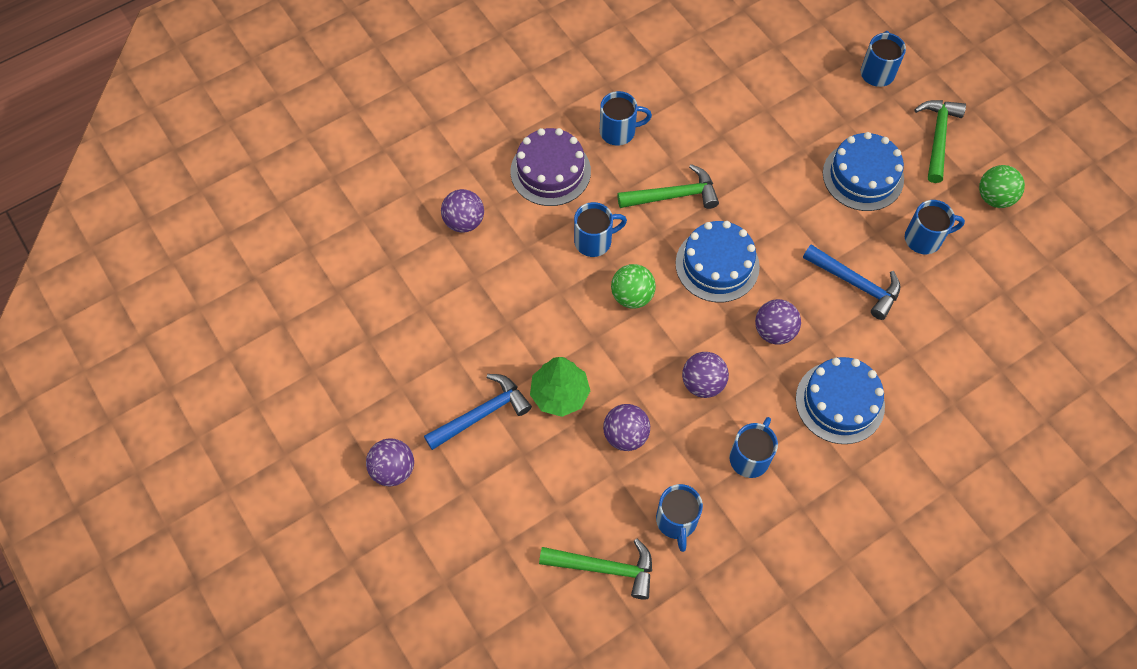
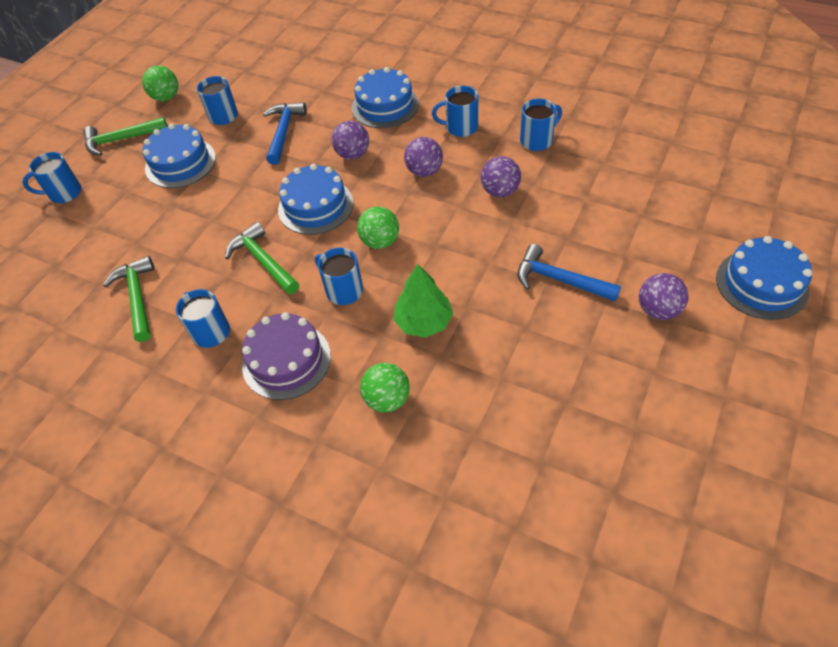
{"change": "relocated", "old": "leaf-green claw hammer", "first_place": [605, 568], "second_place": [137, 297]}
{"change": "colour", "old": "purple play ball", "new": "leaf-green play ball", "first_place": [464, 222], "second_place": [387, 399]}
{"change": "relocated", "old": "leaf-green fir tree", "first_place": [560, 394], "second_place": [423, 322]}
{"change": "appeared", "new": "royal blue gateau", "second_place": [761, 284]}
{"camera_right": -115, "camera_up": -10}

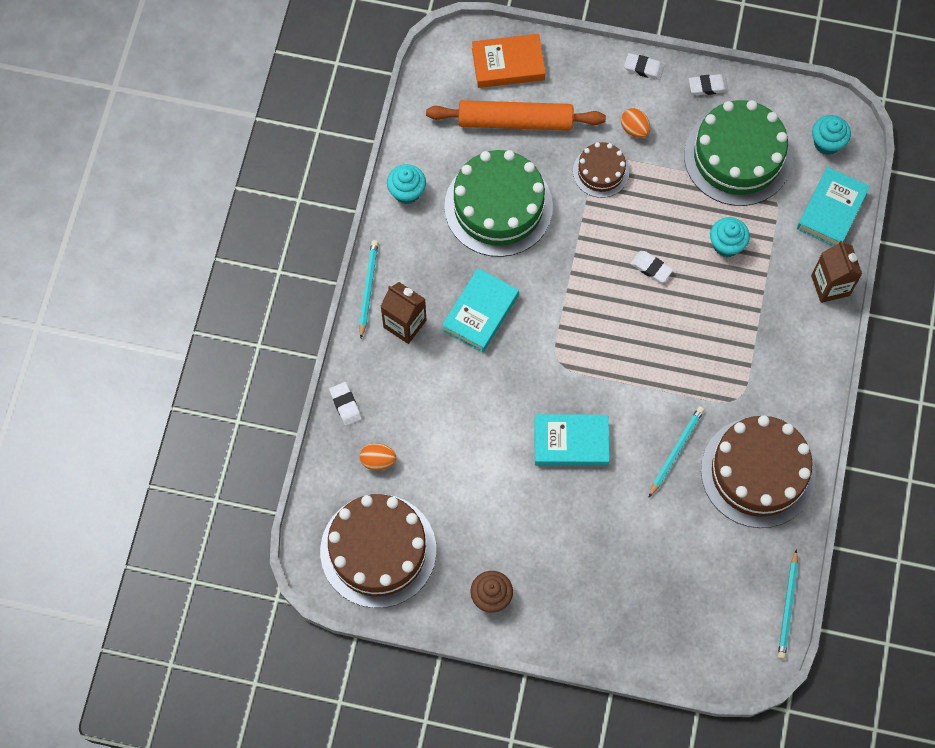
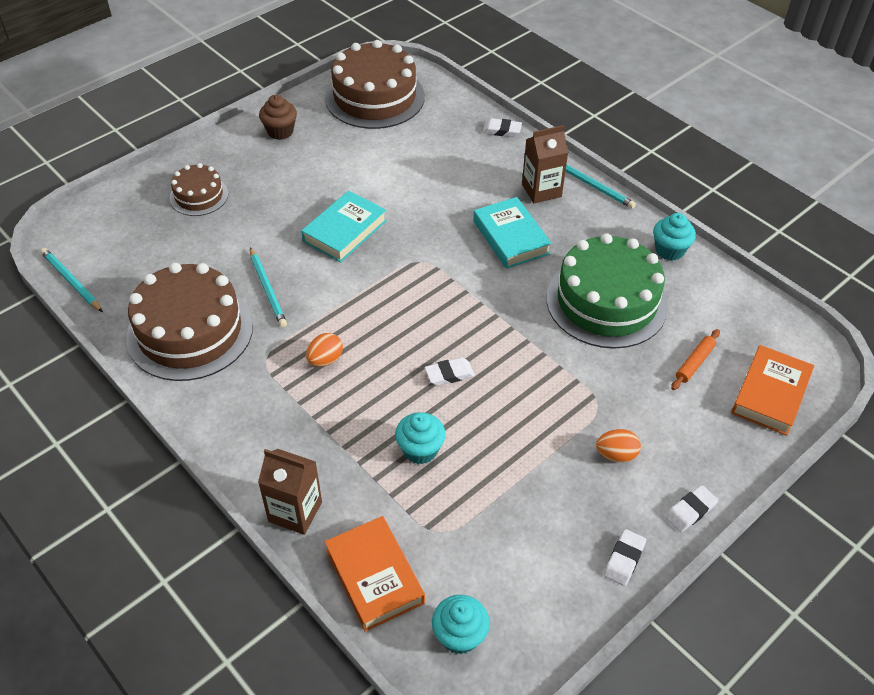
{"change": "relocated", "old": "russet gateau", "first_place": [601, 172], "second_place": [199, 196]}
{"change": "relocated", "old": "orange egg shape", "first_place": [378, 460], "second_place": [325, 360]}
{"change": "colour", "old": "aqua hardcover", "new": "orange hardcover", "first_place": [831, 210], "second_place": [374, 576]}
{"change": "size", "old": "orange dough roller", "first_place": [515, 121], "second_place": [694, 363], "factor": 0.44}
{"change": "missing", "old": "leaf-green gateau", "first_place": [737, 157]}
{"camera_right": 125, "camera_up": -20}

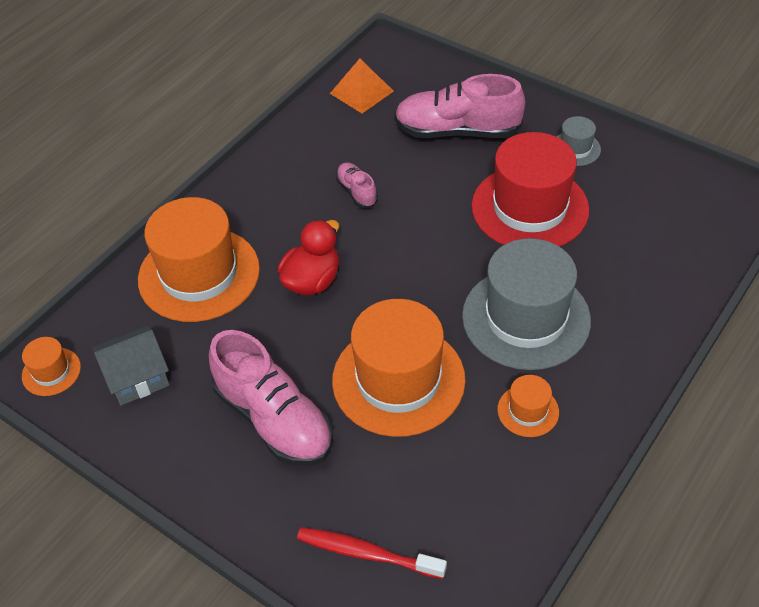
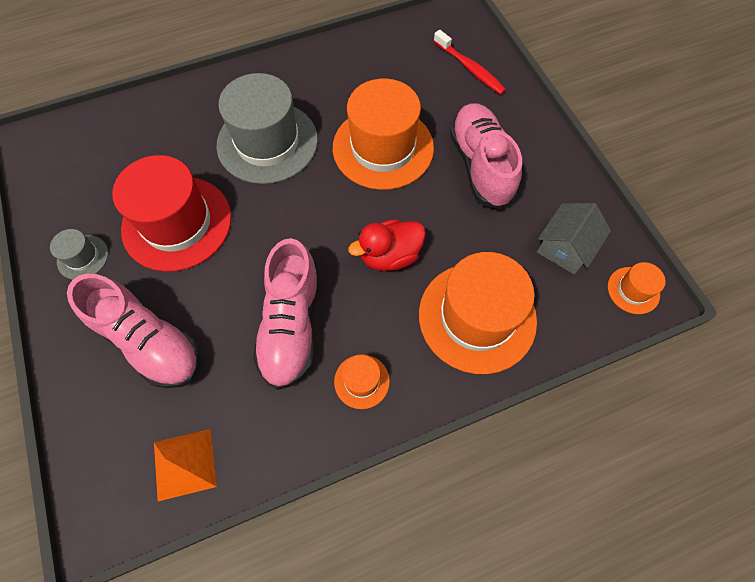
{"change": "size", "old": "pink lace-up shoe", "first_place": [357, 192], "second_place": [291, 325], "factor": 2.08}
{"change": "relocated", "old": "orange top hat", "first_place": [528, 411], "second_place": [361, 381]}
{"change": "spun", "old": "gray toy house", "first_place": [137, 377], "second_place": [565, 248], "degrees": -60}
{"camera_right": -150, "camera_up": 15}

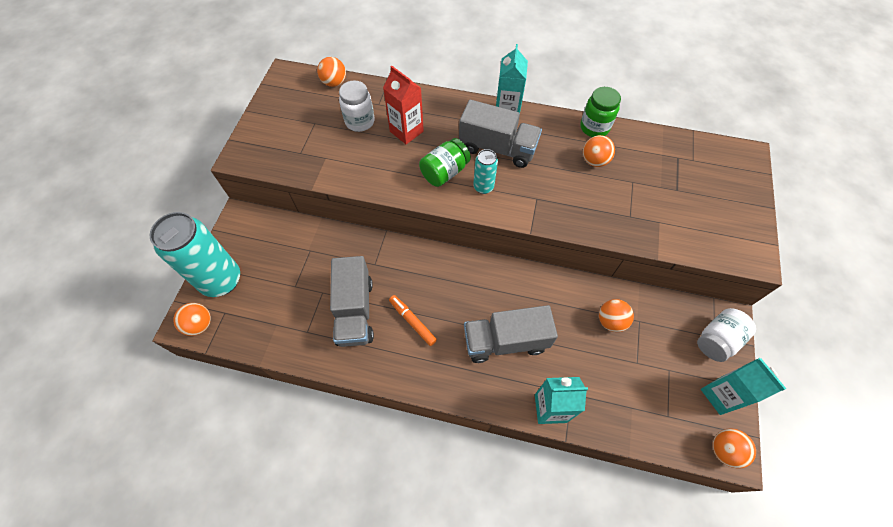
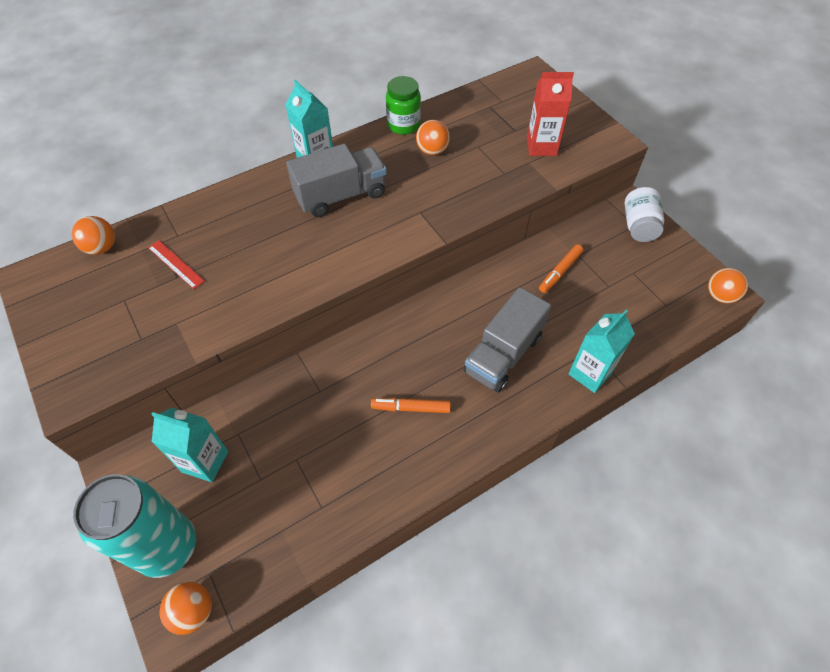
{"change": "exchanged", "old": "snow-white jar", "new": "crimson straightedge", "first_place": [360, 121], "second_place": [175, 264]}
{"change": "relocated", "old": "aqua carton", "first_place": [720, 395], "second_place": [205, 461]}
{"change": "relocated", "old": "crimson carton", "first_place": [406, 131], "second_place": [541, 146]}
{"change": "exchanged", "old": "orange play ball", "new": "orange marker pen", "first_place": [611, 321], "second_place": [560, 272]}
{"change": "missing", "old": "gray truck", "first_place": [354, 311]}
{"change": "missing", "old": "leaf-green jar", "first_place": [444, 172]}
{"change": "missing", "old": "aqua can", "first_place": [483, 187]}
{"camera_right": -45, "camera_up": -5}

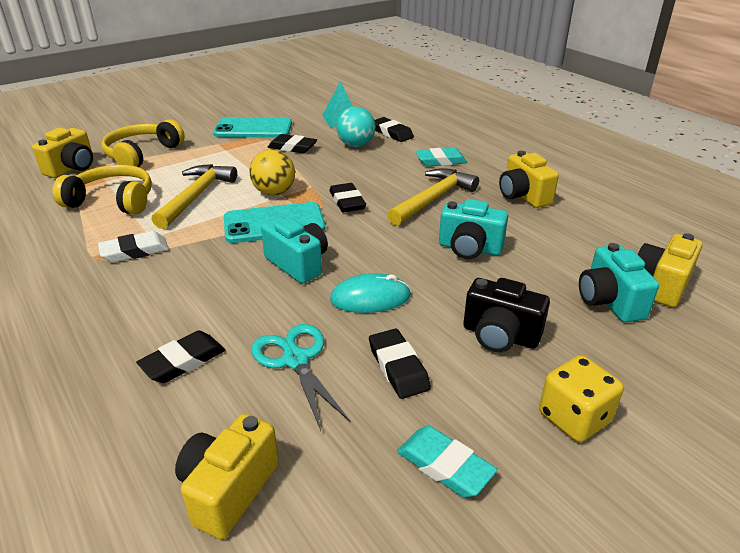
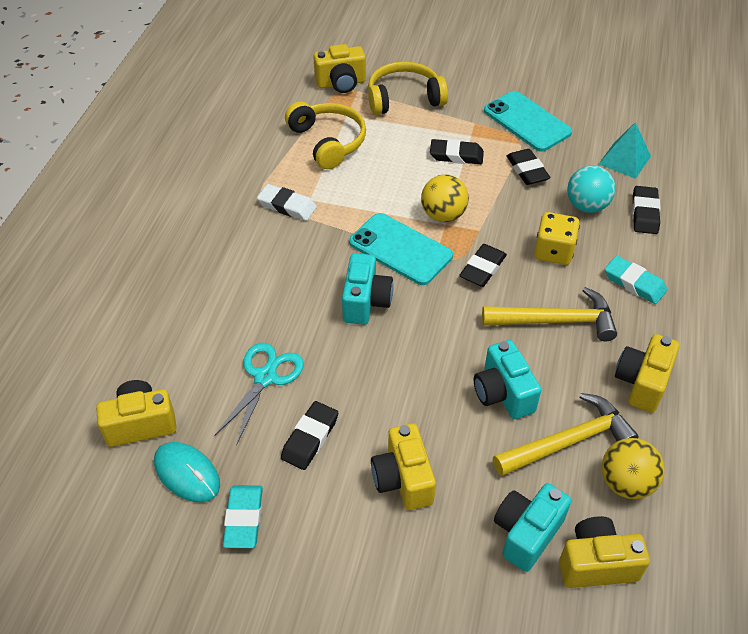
{"change": "relocated", "old": "aqua computer mouse", "first_place": [370, 298], "second_place": [187, 473]}
{"change": "colour", "old": "jet-black compact camera", "new": "yellow compact camera", "first_place": [500, 336], "second_place": [403, 479]}
{"change": "relocated", "old": "jet-black pencil eraser", "first_place": [183, 361], "second_place": [456, 155]}
{"change": "relocated", "old": "yellow claw hammer", "first_place": [196, 196], "second_place": [568, 441]}
{"change": "relocated", "old": "yellow die", "first_place": [574, 417], "second_place": [553, 252]}
{"change": "appeared", "new": "yellow play ball", "second_place": [626, 483]}
{"camera_right": 50, "camera_up": 15}

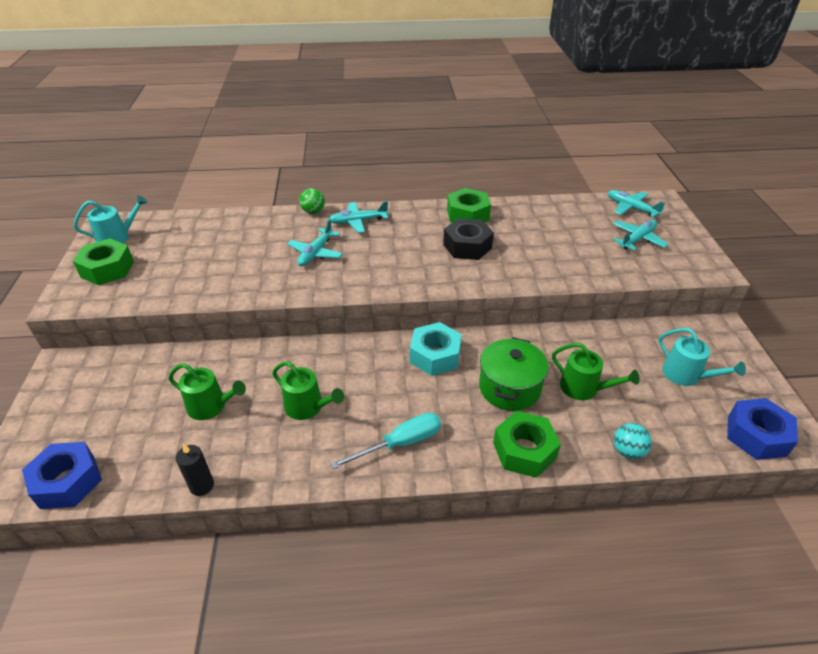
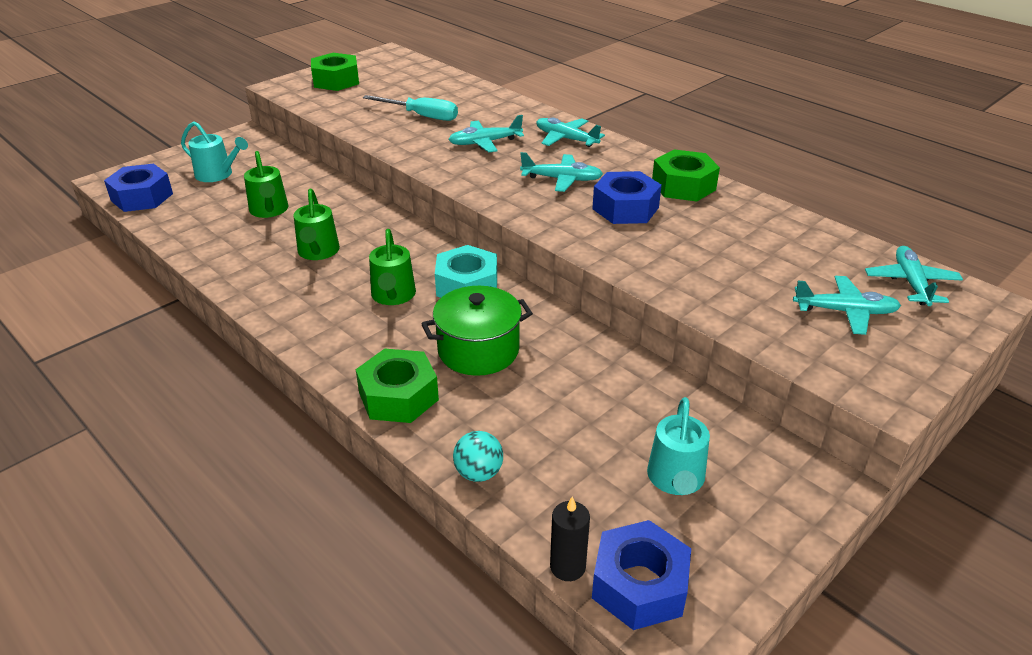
{"change": "relocated", "old": "aqua watering pot", "first_place": [117, 238], "second_place": [217, 174]}
{"change": "relocated", "old": "aqua hand screwdriver", "first_place": [400, 443], "second_place": [421, 116]}
{"change": "relocated", "old": "leaf-green watering pot", "first_place": [583, 388], "second_place": [393, 296]}
{"change": "appeared", "new": "aqua aeroplane", "second_place": [562, 179]}
{"change": "relocated", "old": "jet-black candle", "first_place": [202, 485], "second_place": [567, 567]}
{"change": "colour", "old": "jet-black nut", "new": "royal blue nut", "first_place": [467, 246], "second_place": [625, 208]}
{"change": "missing", "old": "leaf-green play ball", "first_place": [313, 212]}
{"camera_right": 50, "camera_up": -5}

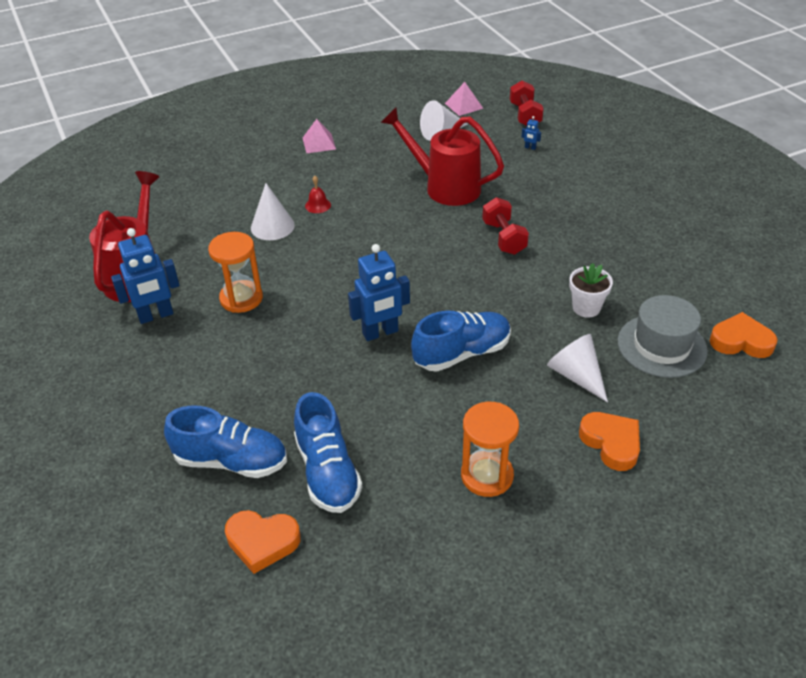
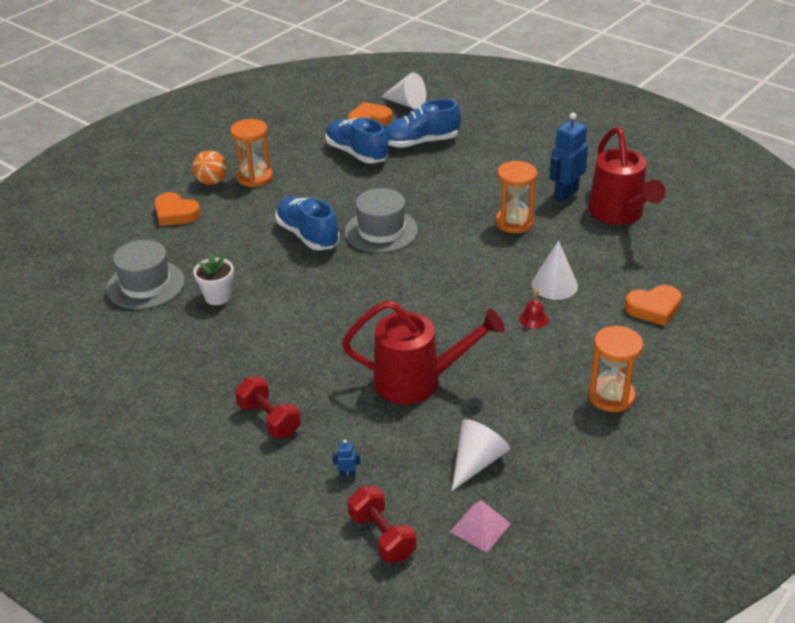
{"change": "appeared", "new": "orange play ball", "second_place": [211, 182]}
{"change": "relocated", "old": "crimson dumbbell", "first_place": [504, 238], "second_place": [269, 420]}
{"change": "spun", "old": "royal blue lace-up shoe", "first_place": [462, 353], "second_place": [308, 235], "degrees": 105}
{"change": "exchanged", "old": "royal blue robot figure", "new": "gray top hat", "first_place": [380, 333], "second_place": [381, 231]}
{"change": "relocated", "old": "snow-white solid cone", "first_place": [576, 375], "second_place": [406, 103]}
{"change": "exchanged", "old": "pink pyramid shape", "new": "orange sand timer", "first_place": [319, 143], "second_place": [611, 396]}
{"change": "relocated", "old": "orange heart shape", "first_place": [741, 341], "second_place": [654, 308]}
{"camera_right": 155, "camera_up": -5}

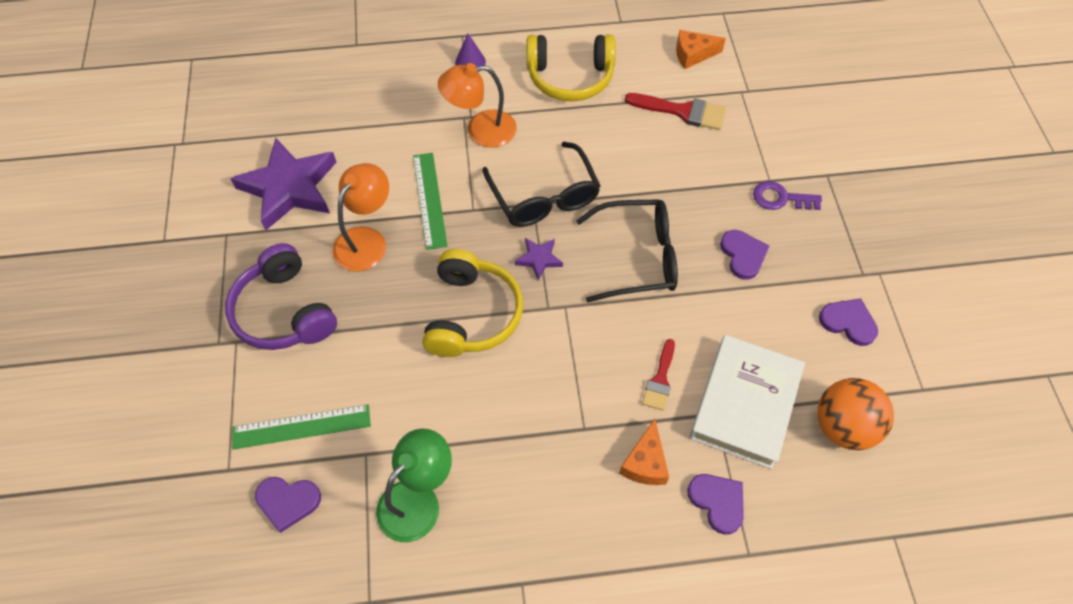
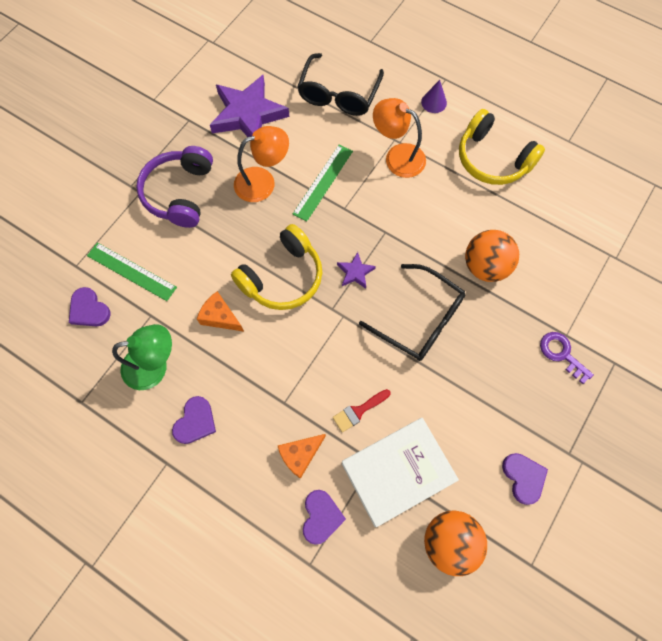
{"change": "relocated", "old": "purple heart shape", "first_place": [743, 255], "second_place": [195, 421]}
{"change": "relocated", "old": "orange cheese wedge", "first_place": [693, 55], "second_place": [220, 317]}
{"change": "relocated", "old": "jet-black glasses", "first_place": [544, 197], "second_place": [338, 95]}
{"change": "appeared", "new": "orange play ball", "second_place": [485, 266]}
{"change": "missing", "old": "crimson paintbrush", "first_place": [682, 111]}
{"camera_right": 40, "camera_up": 10}

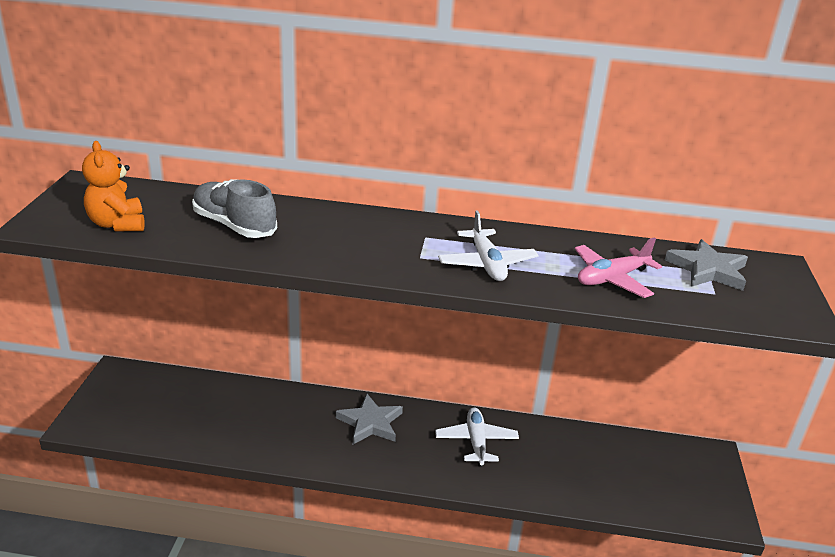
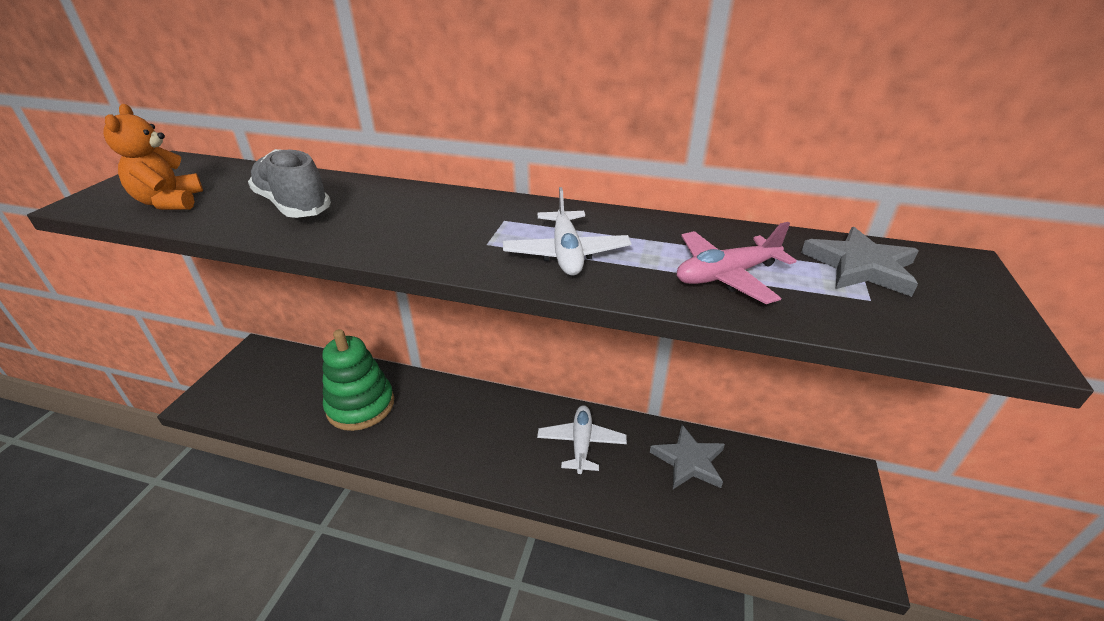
{"change": "appeared", "new": "leaf-green stacking toy", "second_place": [360, 405]}
{"change": "relocated", "old": "gray five-pointed star", "first_place": [370, 423], "second_place": [689, 461]}
{"camera_right": 10, "camera_up": 5}

